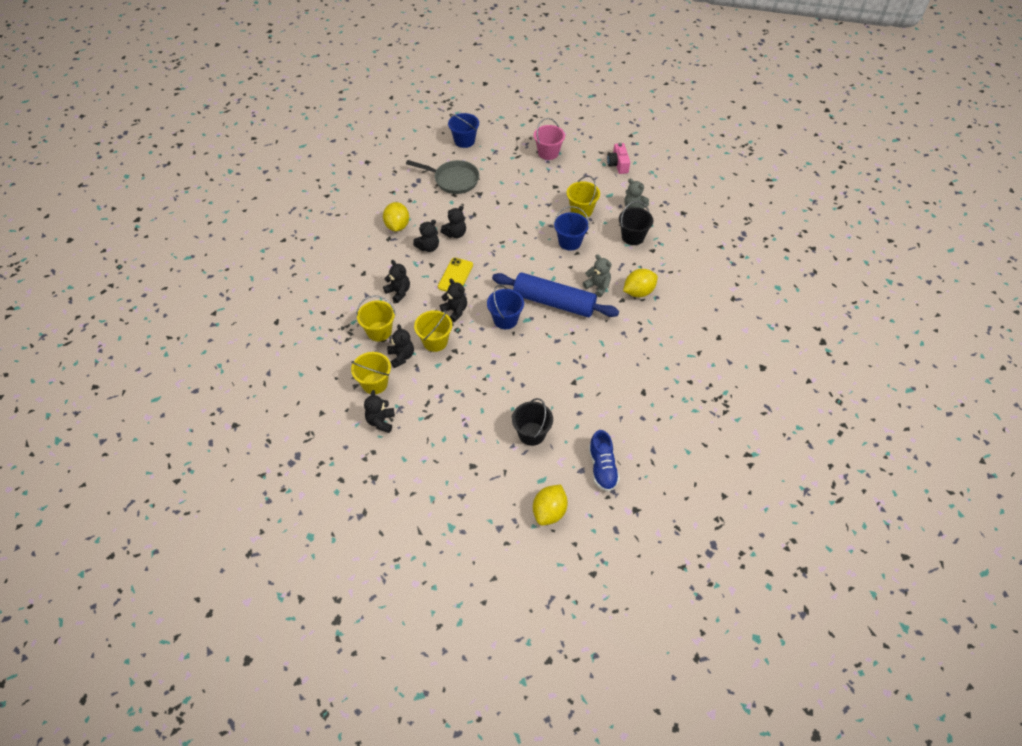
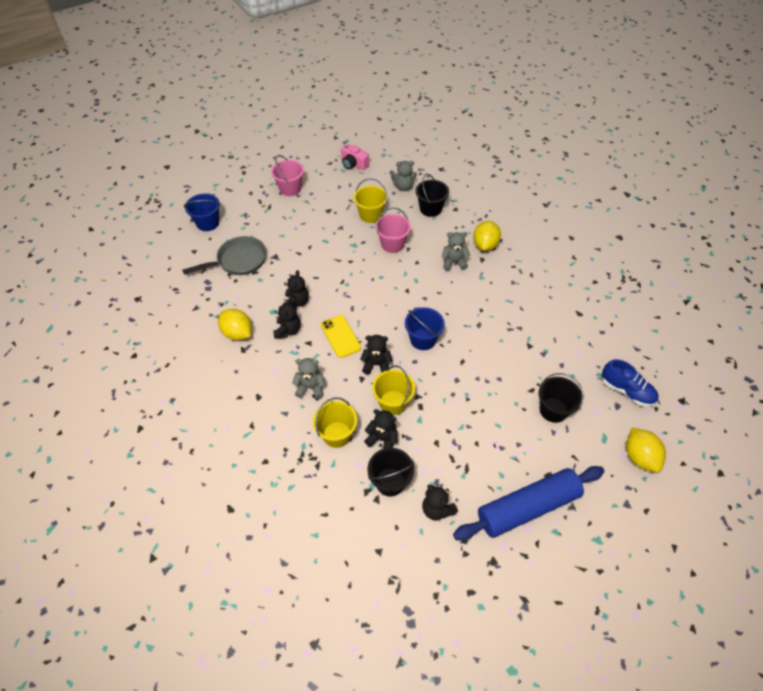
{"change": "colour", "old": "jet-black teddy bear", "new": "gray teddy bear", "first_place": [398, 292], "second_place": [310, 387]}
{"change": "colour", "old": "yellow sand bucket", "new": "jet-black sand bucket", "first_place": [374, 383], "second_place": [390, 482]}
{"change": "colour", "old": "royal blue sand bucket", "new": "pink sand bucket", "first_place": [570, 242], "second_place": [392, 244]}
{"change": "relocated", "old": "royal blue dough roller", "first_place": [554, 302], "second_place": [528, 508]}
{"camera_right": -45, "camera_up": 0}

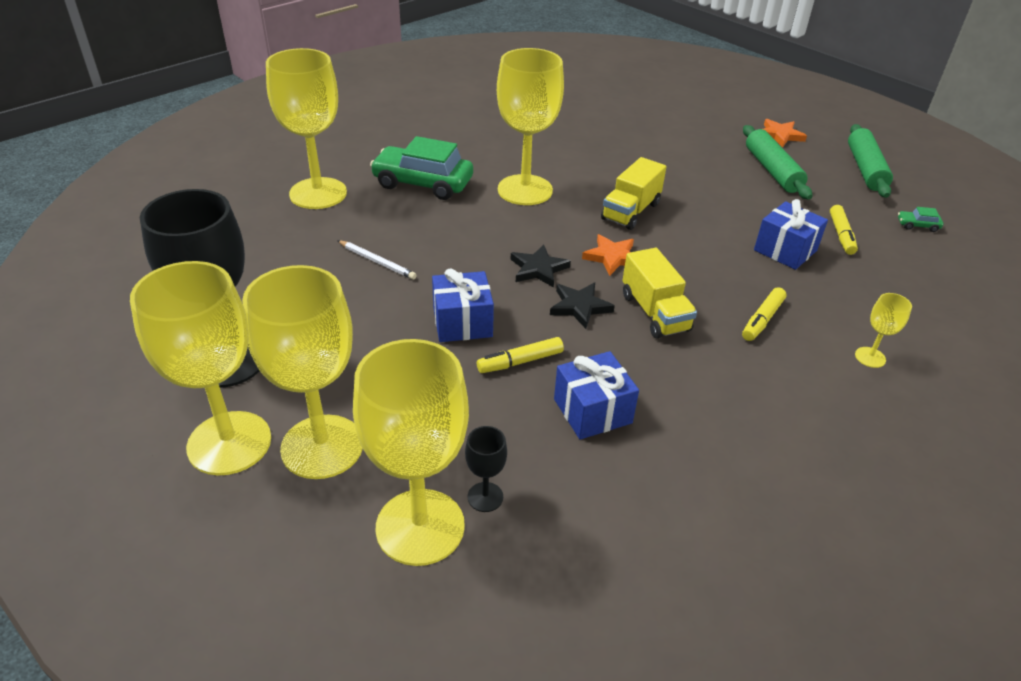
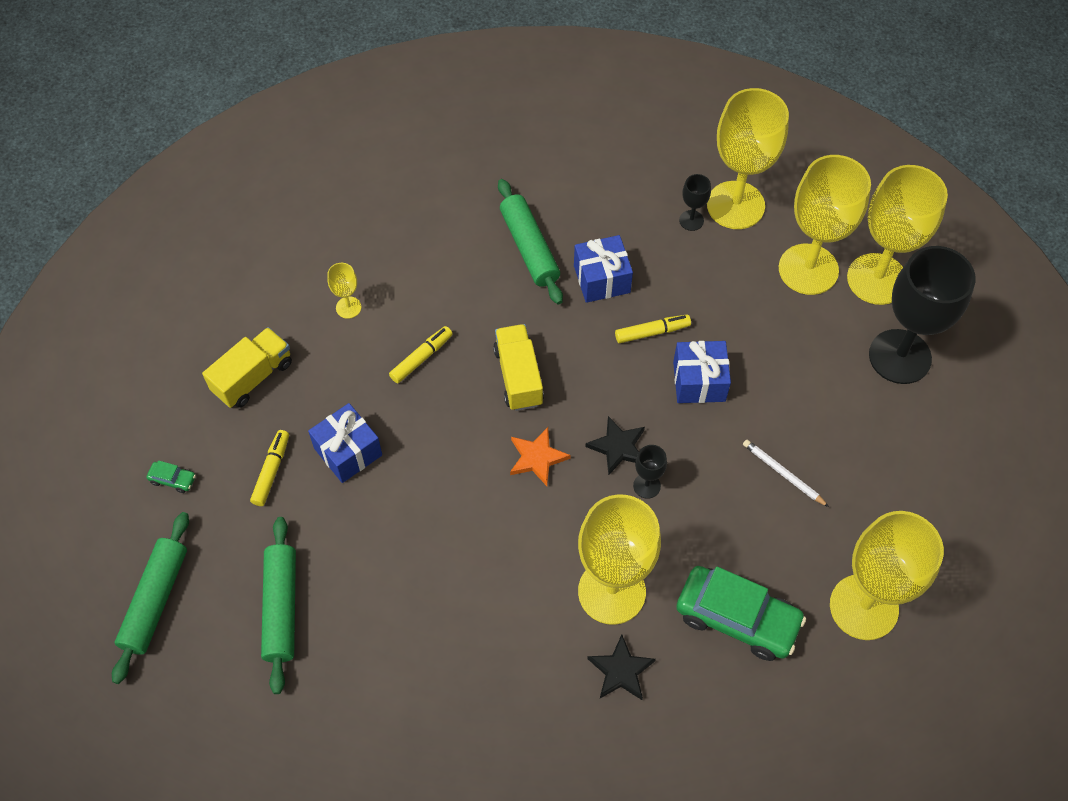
{"change": "relocated", "old": "yellow truck", "first_place": [631, 211], "second_place": [253, 377]}
{"change": "appeared", "new": "leaf-green dough roller", "second_place": [529, 247]}
{"change": "relocated", "old": "jet-black five-pointed star", "first_place": [580, 307], "second_place": [621, 671]}
{"change": "appeared", "new": "jet-black wine glass", "second_place": [646, 486]}
{"change": "missing", "old": "orange five-pointed star", "first_place": [780, 135]}
{"camera_right": -170, "camera_up": 20}

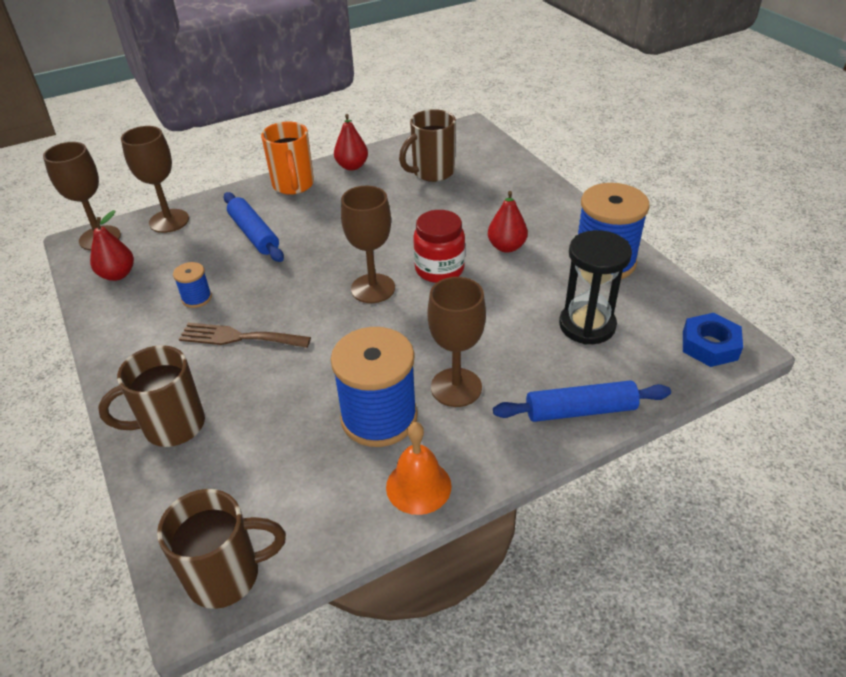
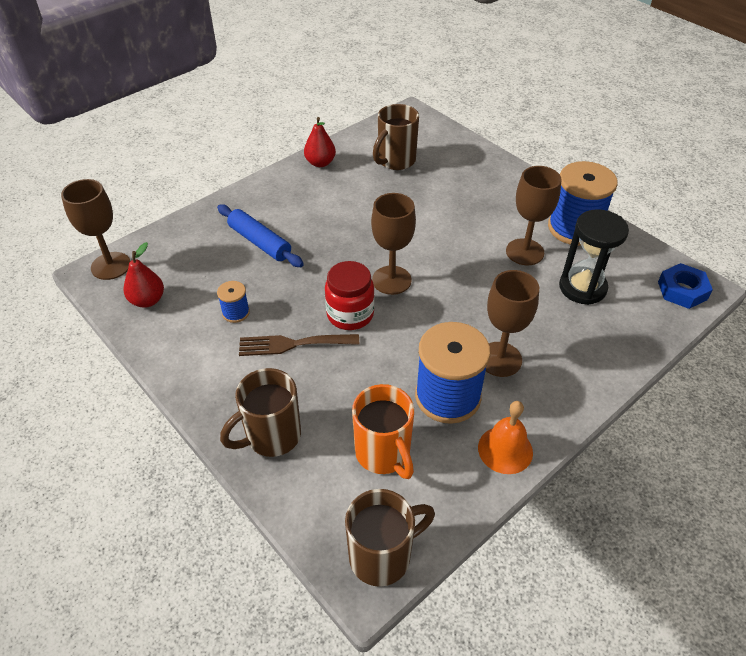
{"change": "relocated", "old": "crimson jar", "first_place": [439, 269], "second_place": [350, 314]}
{"change": "relocated", "old": "orange coffee mug", "first_place": [293, 185], "second_place": [384, 454]}
{"change": "relocated", "old": "russet wine glass", "first_place": [169, 221], "second_place": [525, 252]}
{"change": "missing", "old": "crimson pear", "first_place": [506, 247]}
{"change": "missing", "old": "royal blue dough roller", "first_place": [580, 410]}
{"camera_right": -15, "camera_up": 5}

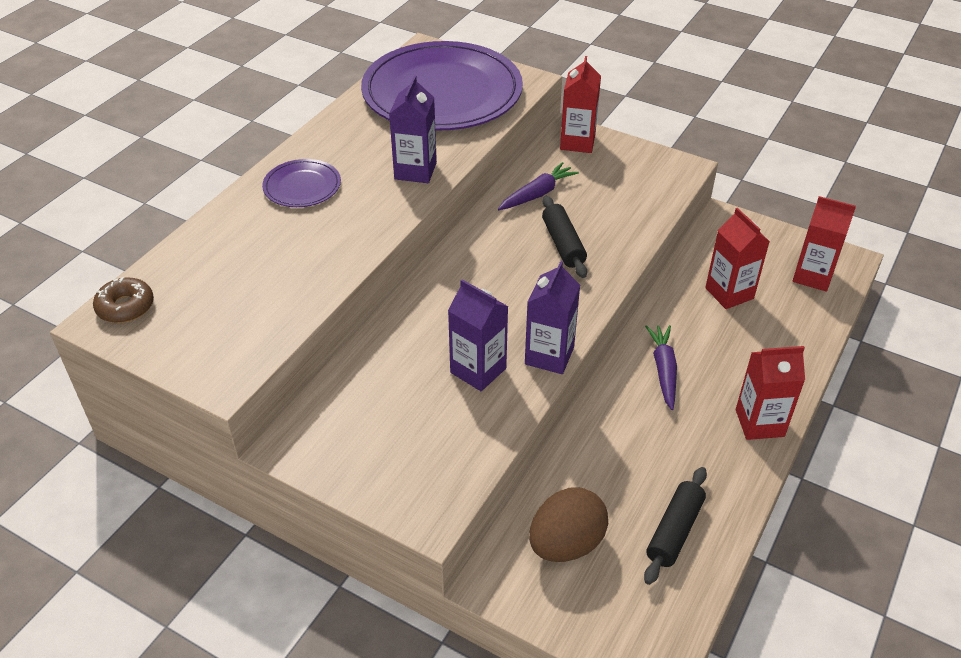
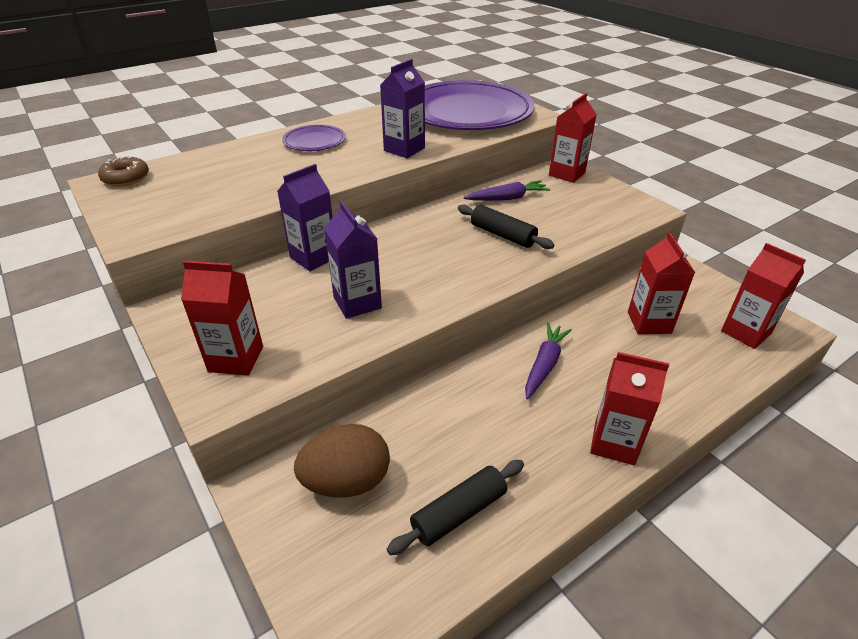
{"change": "appeared", "new": "crimson carton", "second_place": [236, 359]}
{"change": "relocated", "old": "purple carton", "first_place": [549, 356], "second_place": [313, 257]}
{"change": "spun", "old": "jet-black dough roller", "first_place": [563, 244], "second_place": [502, 235], "degrees": -60}
{"camera_right": 25, "camera_up": -5}

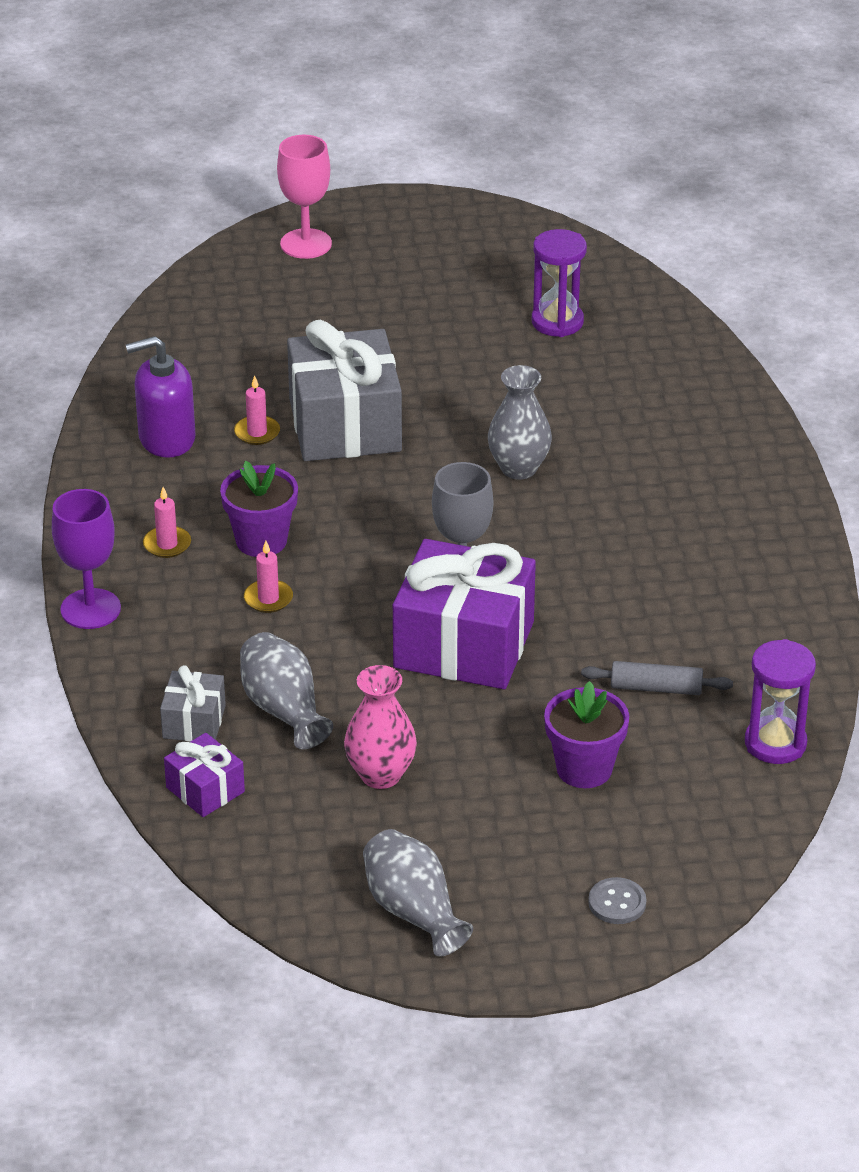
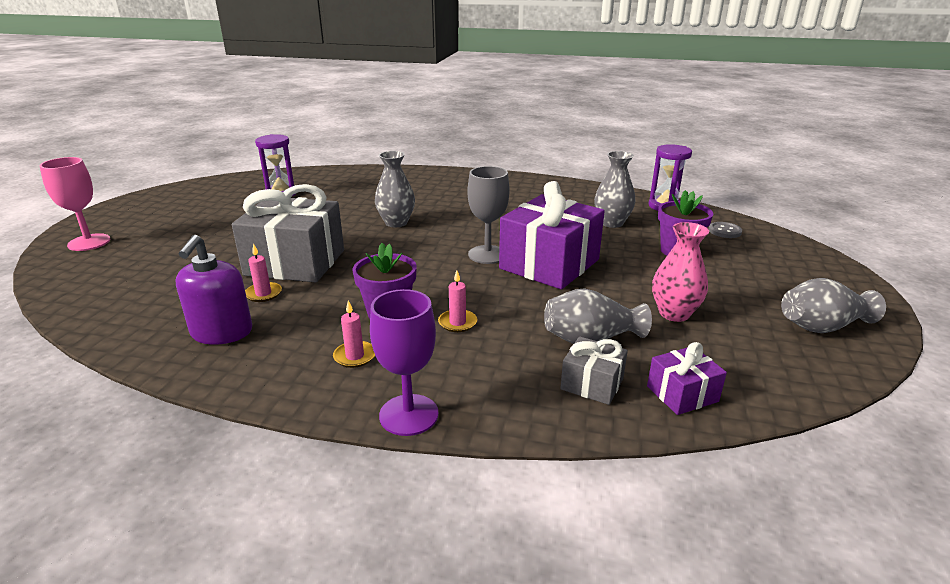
{"change": "exchanged", "old": "gray dough roller", "new": "gray tall vase", "first_place": [656, 688], "second_place": [611, 223]}
{"change": "relocated", "old": "gray button", "first_place": [617, 903], "second_place": [724, 231]}
{"camera_right": -70, "camera_up": -10}

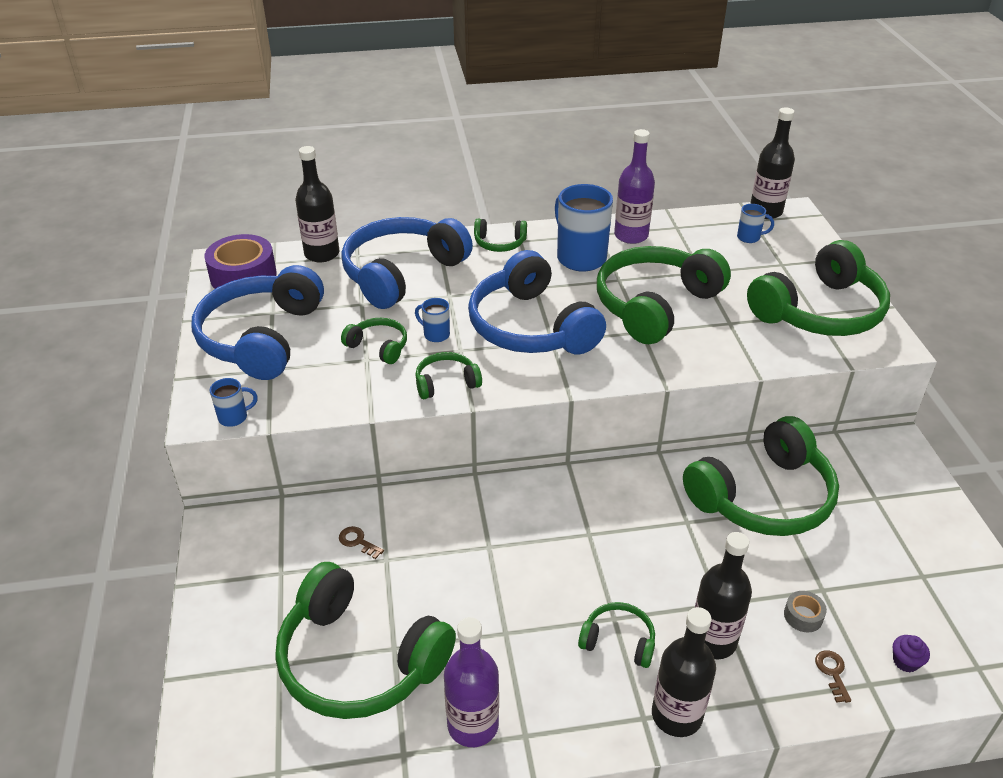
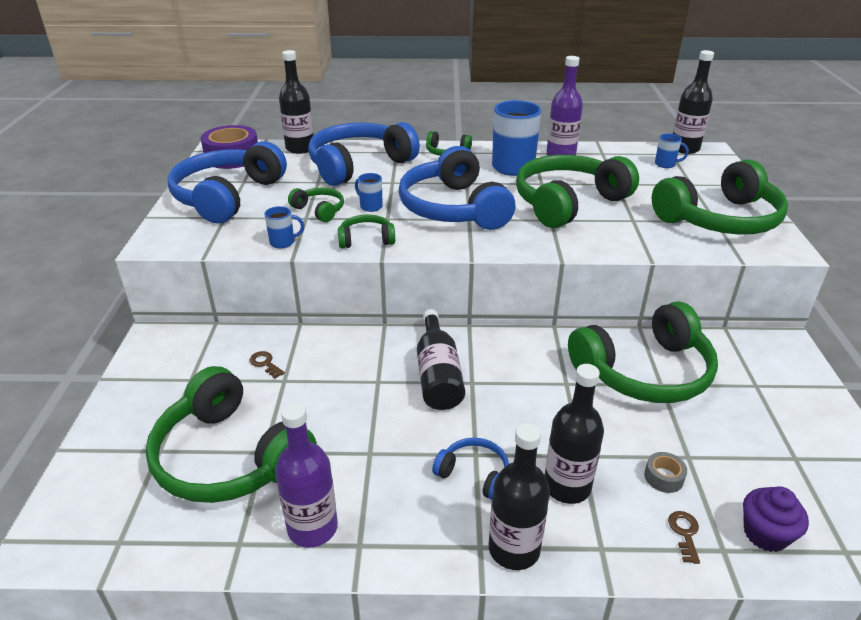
{"change": "relocated", "old": "royal blue coffee mug", "first_place": [234, 417], "second_place": [283, 242]}
{"change": "appeared", "new": "jet-black drink bottle", "second_place": [438, 374]}
{"change": "colour", "old": "leaf-green over-ear headphones", "new": "royal blue over-ear headphones", "first_place": [618, 641], "second_place": [474, 474]}
{"change": "size", "old": "purple cupcake", "first_place": [905, 661], "second_place": [765, 534], "factor": 1.62}
{"camera_right": 10, "camera_up": -5}

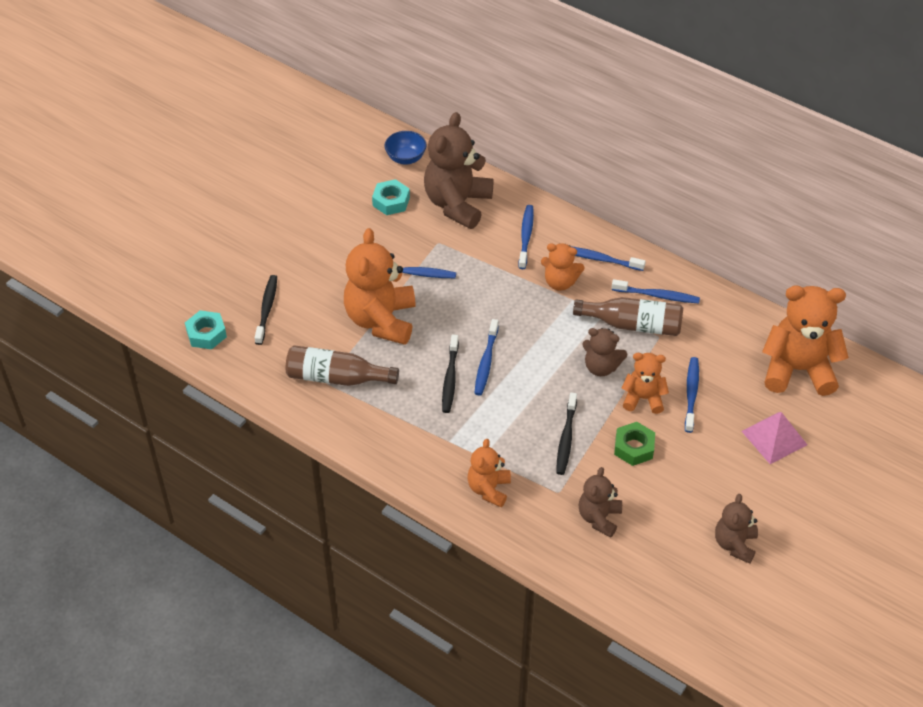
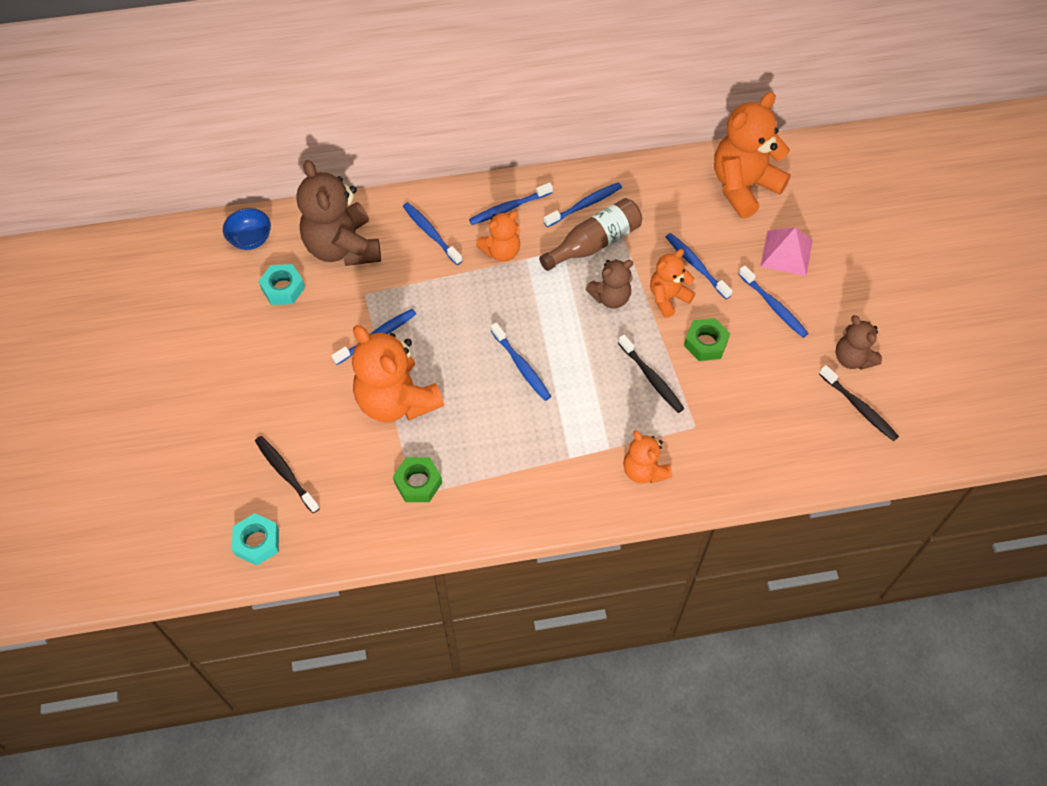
{"change": "exchanged", "old": "russet drink bottle", "new": "leaf-green nut", "first_place": [336, 377], "second_place": [418, 483]}
{"change": "appeared", "new": "royal blue toothbrush", "second_place": [773, 306]}
{"change": "relocated", "old": "jet-black toothbrush", "first_place": [450, 378], "second_place": [859, 407]}
{"change": "missing", "old": "russet teddy bear", "first_place": [599, 518]}
{"camera_right": -45, "camera_up": 10}

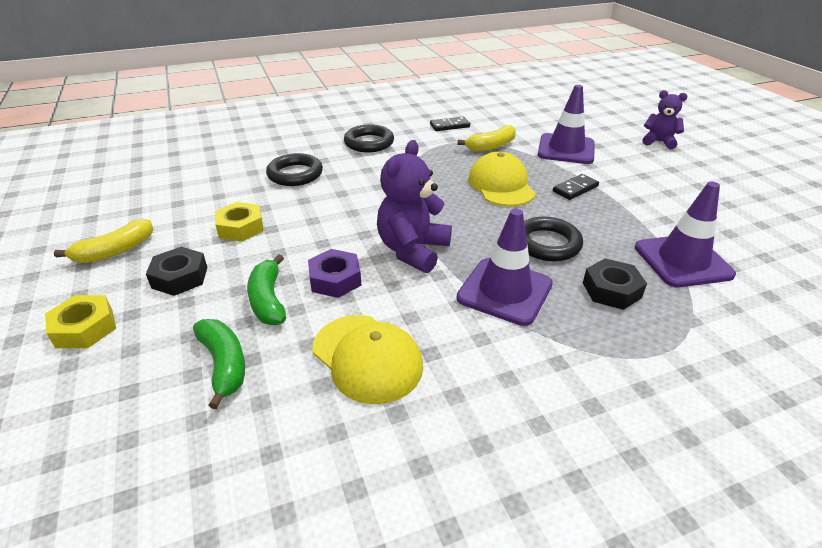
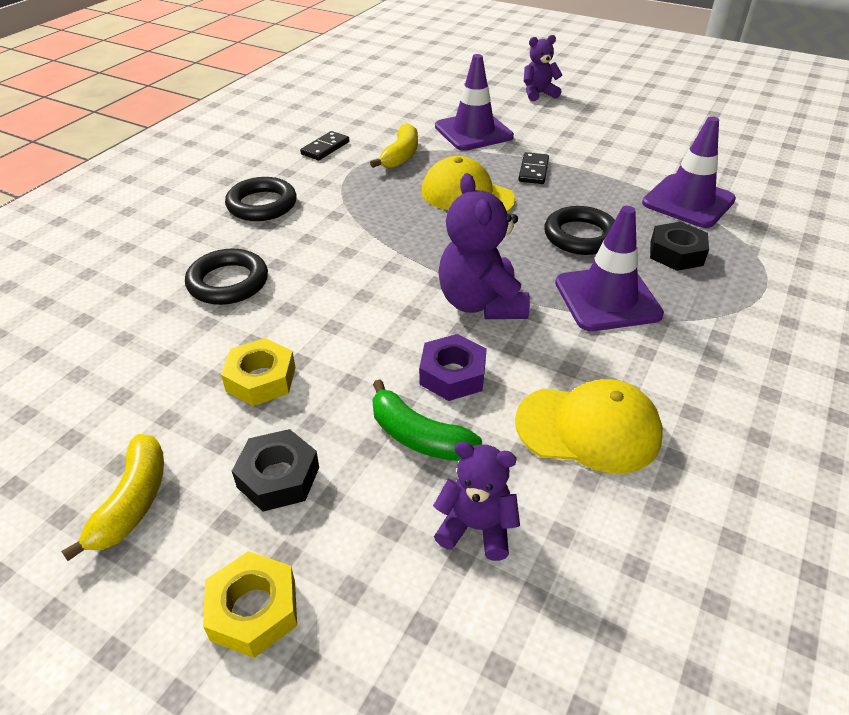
{"change": "exchanged", "old": "leaf-green banana", "new": "purple teddy bear", "first_place": [224, 365], "second_place": [476, 527]}
{"camera_right": -40, "camera_up": 5}

